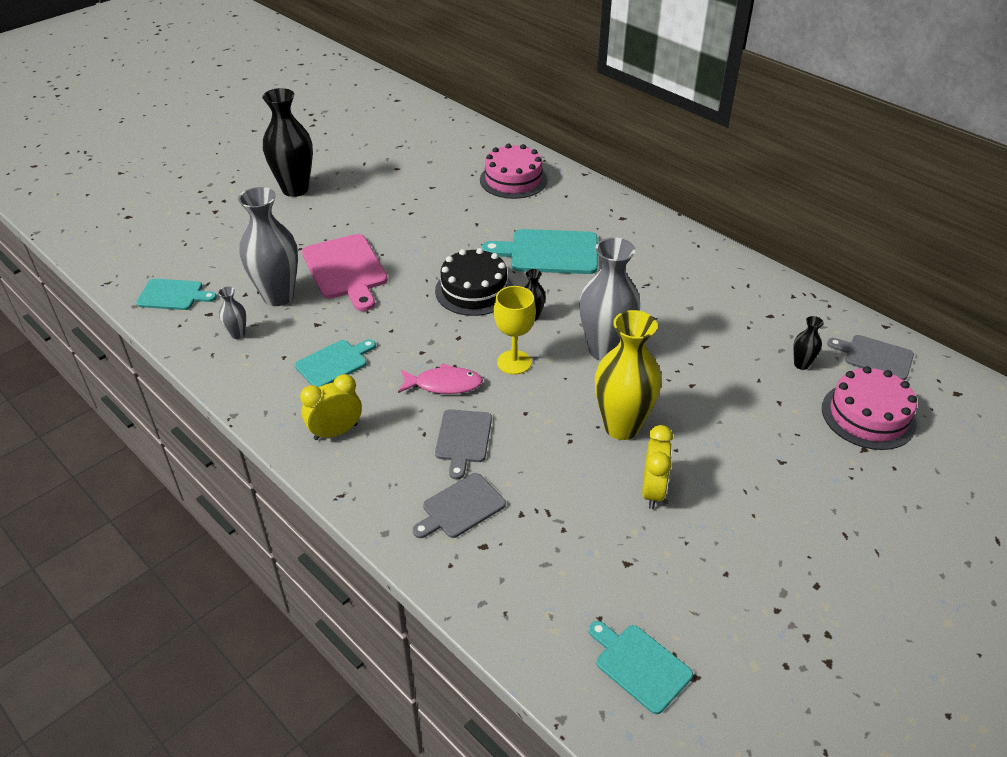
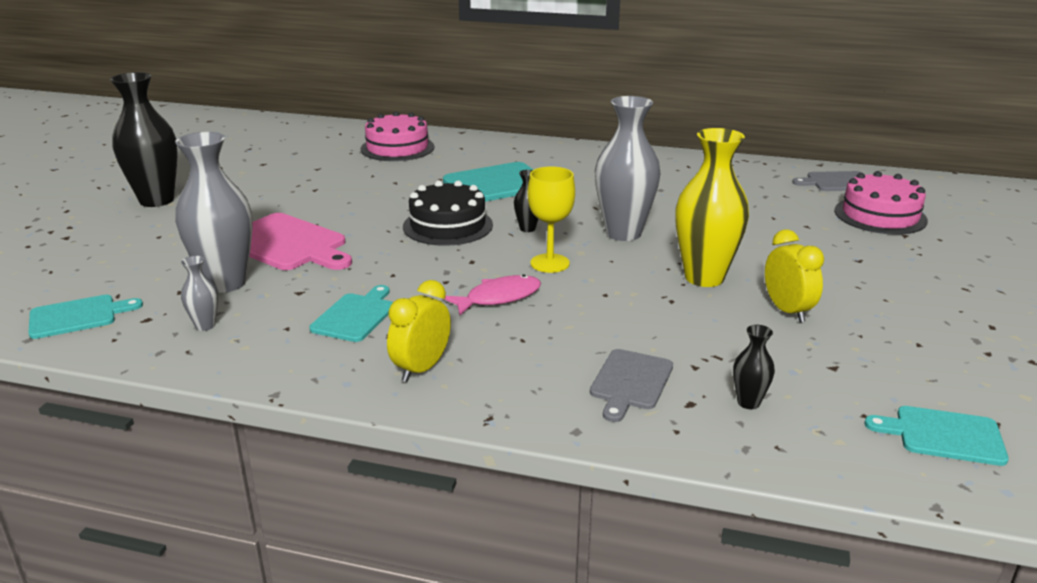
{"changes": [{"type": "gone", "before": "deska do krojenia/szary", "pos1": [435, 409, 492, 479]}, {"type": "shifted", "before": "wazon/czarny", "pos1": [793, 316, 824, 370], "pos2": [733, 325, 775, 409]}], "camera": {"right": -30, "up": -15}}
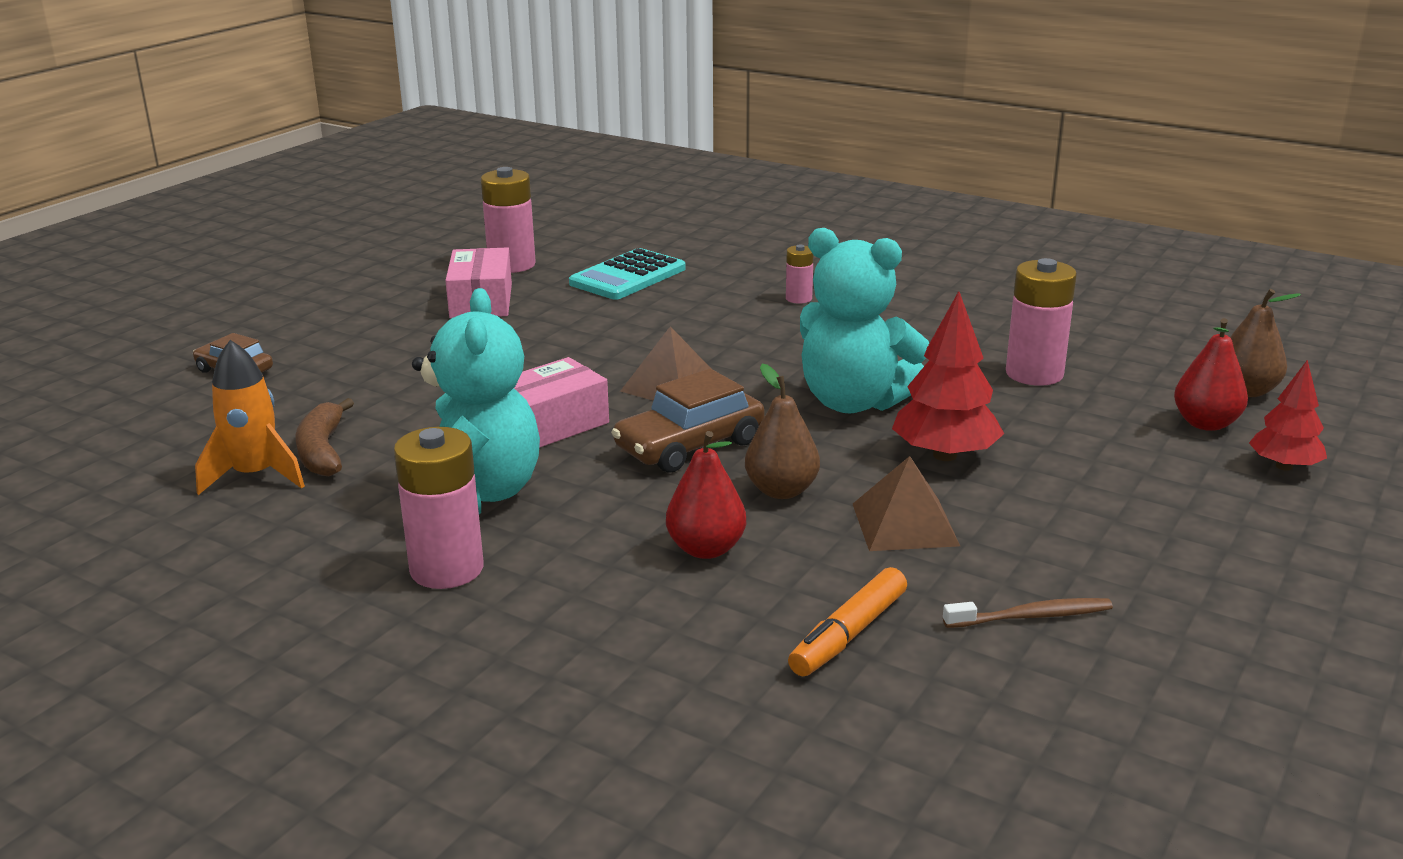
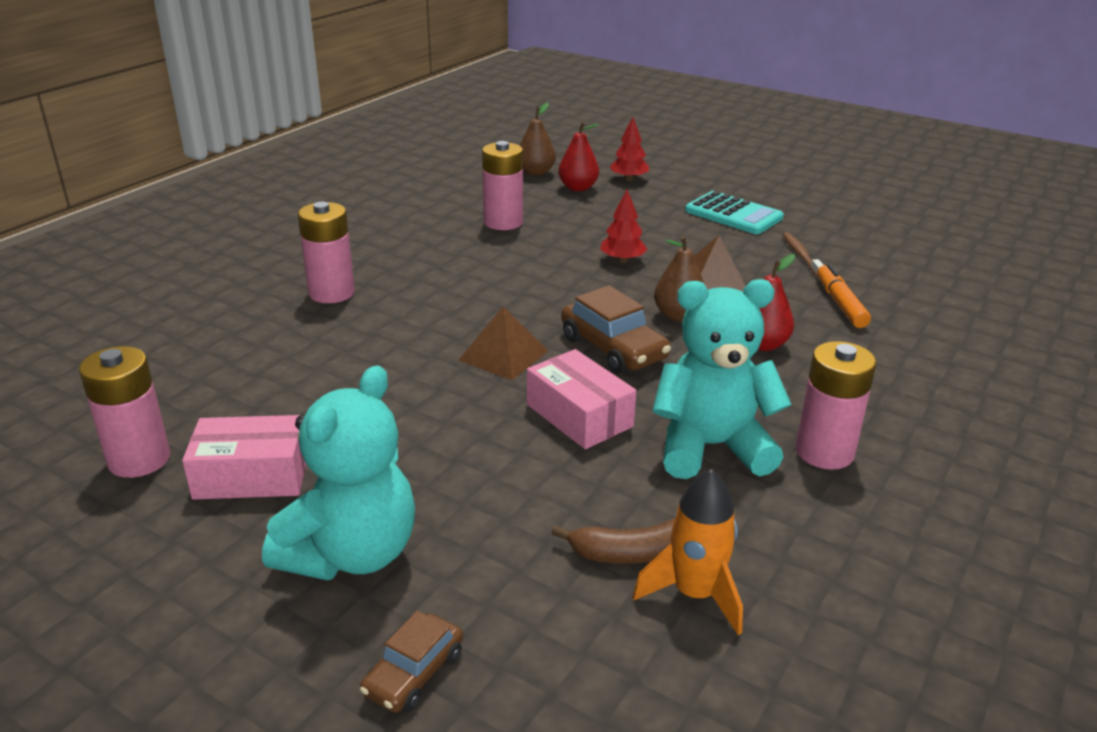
{"changes": [{"type": "shifted", "before": "kalkulator/turkusowy", "pos1": [569, 248, 685, 300], "pos2": [685, 191, 784, 234]}, {"type": "shifted", "before": "miś/turkusowy", "pos1": [800, 228, 929, 413], "pos2": [262, 365, 415, 580]}, {"type": "rotated", "before": "flamaster/pomarańczowy", "pos1": [788, 567, 907, 676], "pos2": [817, 264, 871, 328], "turn": -135}, {"type": "scaled", "before": "bateria/różowy", "pos1": [786, 245, 814, 304], "pos2": [298, 202, 355, 303], "scale": 1.89}, {"type": "scaled", "before": "drzewko/czerwony", "pos1": [892, 291, 1004, 461], "pos2": [600, 189, 648, 263], "scale": 0.65}], "camera": {"right": -90, "up": 5}}
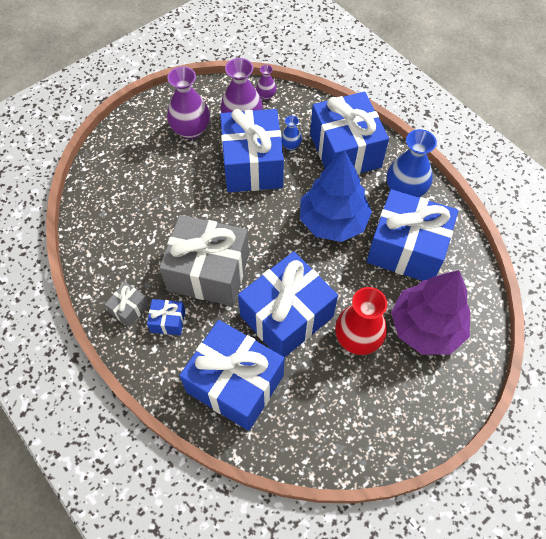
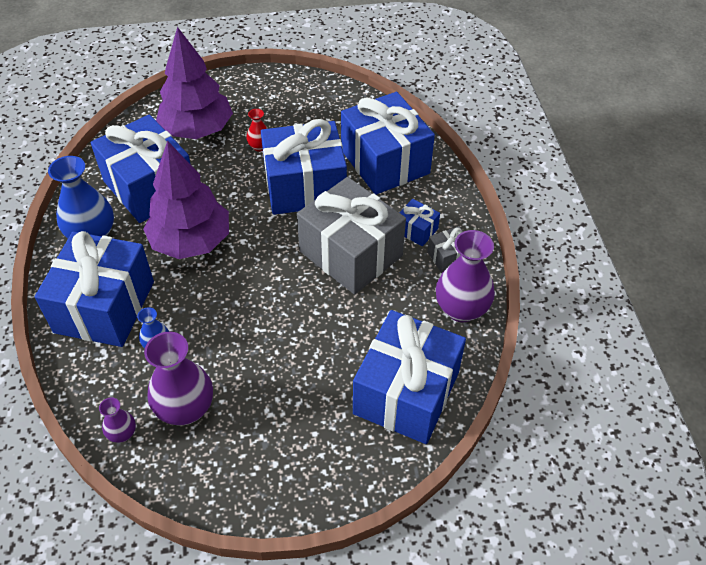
{"changes": [{"type": "shifted", "before": "wazon/fioletowy", "pos1": [167, 66, 210, 139], "pos2": [436, 230, 495, 322]}, {"type": "shifted", "before": "prezent/niebieski", "pos1": [220, 109, 284, 192], "pos2": [353, 310, 466, 444]}, {"type": "repainted", "before": "drzewko/niebieski", "after": "drzewko/fioletowy", "pos1": [300, 150, 372, 242], "pos2": [143, 141, 229, 259]}, {"type": "scaled", "before": "wazon/czerwony", "pos1": [335, 287, 387, 355], "pos2": [246, 109, 268, 152], "scale": 0.5}], "camera": {"right": -150, "up": -10}}
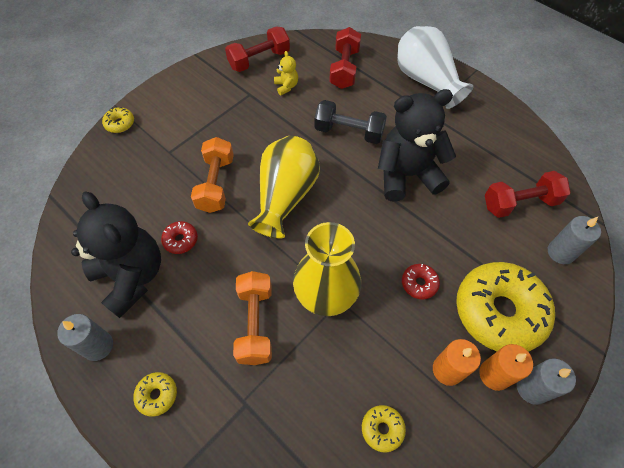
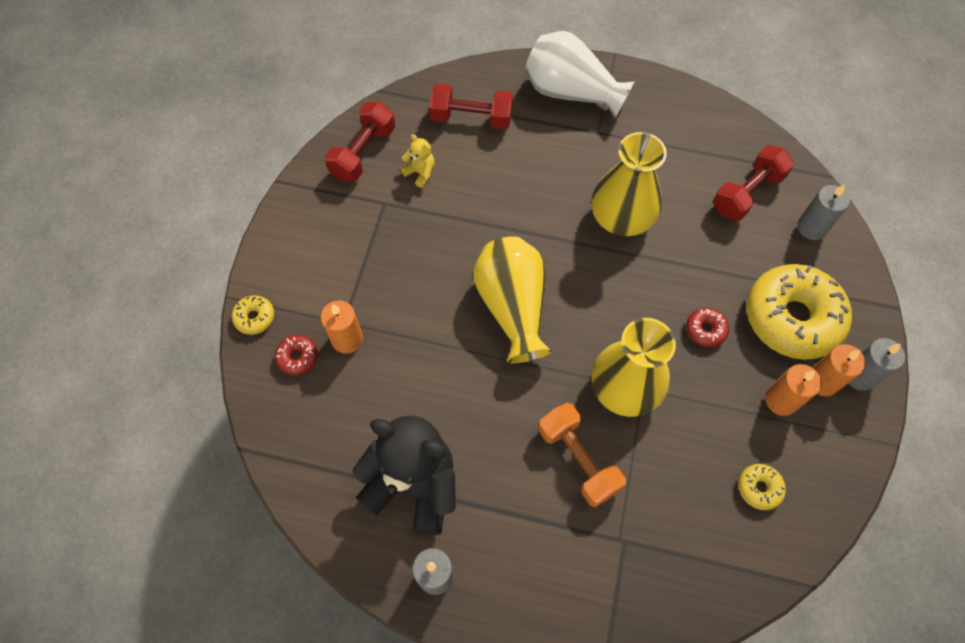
{"changes": [{"type": "gone", "before": "donut/żółty", "pos1": [133, 372, 177, 417]}, {"type": "gone", "before": "hantel/pomarańczowy", "pos1": [191, 137, 234, 213]}, {"type": "gone", "before": "hantel/czarny", "pos1": [314, 100, 387, 144]}, {"type": "new", "after": "świeca/pomarańczowy", "pos2": [321, 300, 363, 354]}, {"type": "shifted", "before": "donut/czerwony", "pos1": [161, 221, 198, 254], "pos2": [275, 335, 318, 376]}, {"type": "swapped", "before": "miś/czarny", "after": "wazon/żółty", "pos1": [378, 89, 456, 202], "pos2": [591, 132, 667, 236]}, {"type": "rotated", "before": "hantel/czerwony", "pos1": [329, 27, 361, 89], "pos2": [429, 84, 513, 130], "turn": -60}], "camera": {"right": -30, "up": 5}}
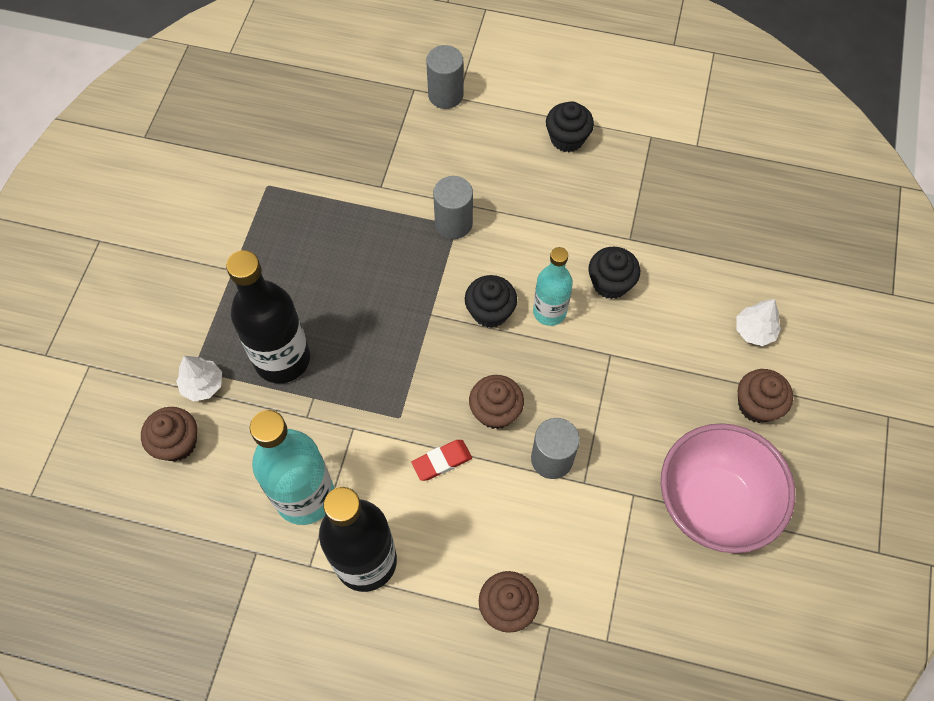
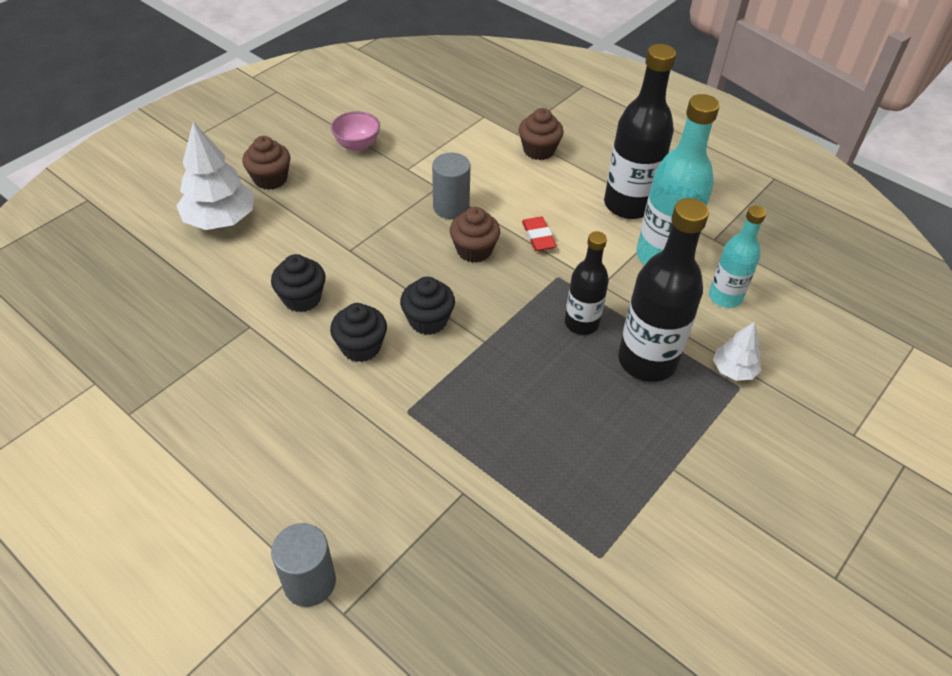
{"changes": [{"type": "gone", "before": "muffinka/brązowy", "pos1": [141, 407, 197, 462]}, {"type": "gone", "before": "walec/szary", "pos1": [433, 176, 473, 239]}, {"type": "new", "after": "butelka/czarny", "pos2": [565, 231, 609, 335]}, {"type": "shifted", "before": "butelka/turkusowy", "pos1": [533, 247, 573, 326], "pos2": [709, 206, 766, 308]}, {"type": "shifted", "before": "muffinka/czarny", "pos1": [546, 101, 594, 152], "pos2": [330, 303, 387, 362]}, {"type": "rotated", "before": "gumka do mazania/czerwony", "pos1": [412, 440, 472, 481], "pos2": [522, 217, 557, 251], "turn": 75}, {"type": "scaled", "before": "miska/różowy", "pos1": [661, 423, 795, 553], "pos2": [331, 111, 380, 152], "scale": 0.48}, {"type": "scaled", "before": "drzewko/biały", "pos1": [737, 299, 781, 346], "pos2": [176, 122, 254, 230], "scale": 1.81}], "camera": {"right": -155, "up": -15}}
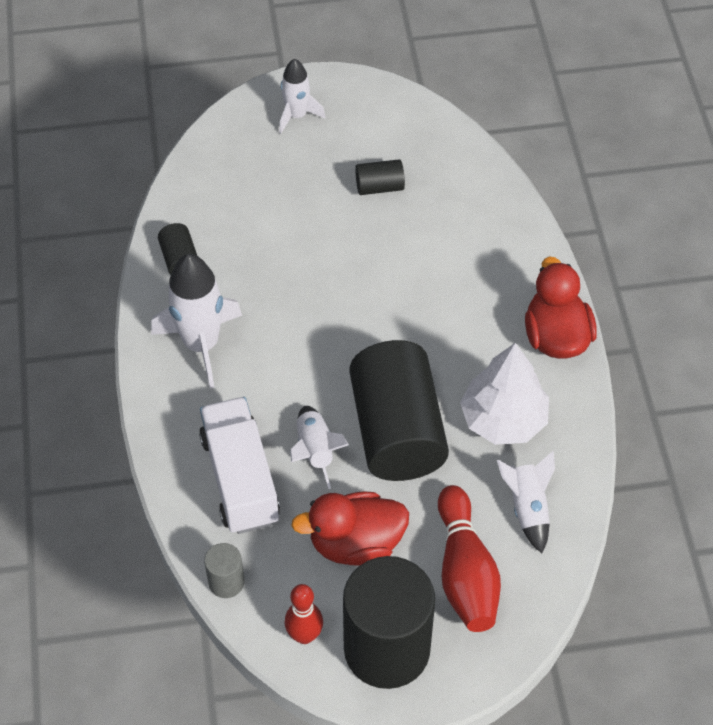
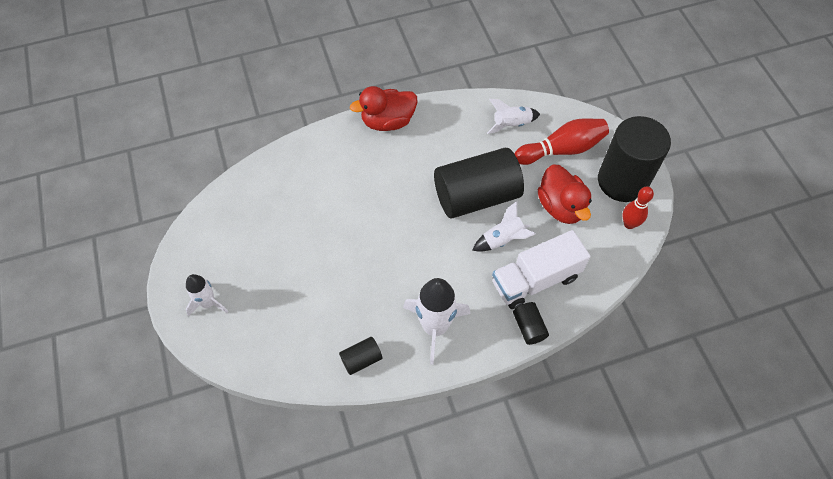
{"changes": [{"type": "gone", "before": "walec/szary", "pos1": [204, 543, 245, 598]}, {"type": "gone", "before": "drzewko/biały", "pos1": [460, 343, 549, 445]}, {"type": "shifted", "before": "walec/czarny", "pos1": [355, 159, 405, 195], "pos2": [513, 302, 549, 345]}], "camera": {"right": -100, "up": 5}}
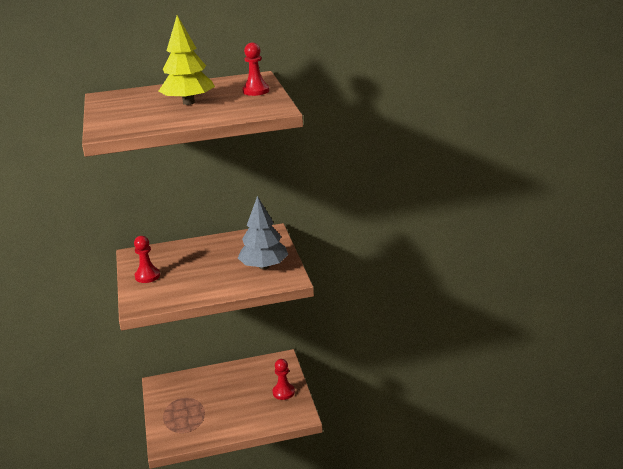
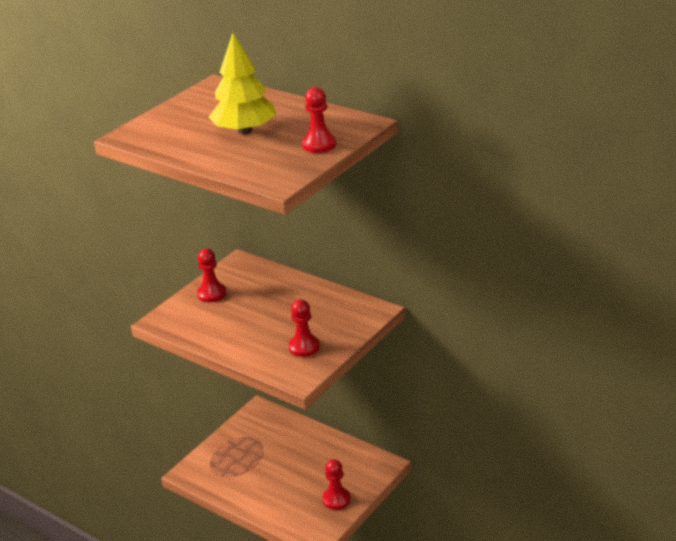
{"changes": [{"type": "swapped", "before": "drzewko/szary", "after": "pionek/czerwony", "pos1": [238, 196, 288, 270], "pos2": [289, 299, 320, 357]}], "camera": {"right": 50, "up": 5}}
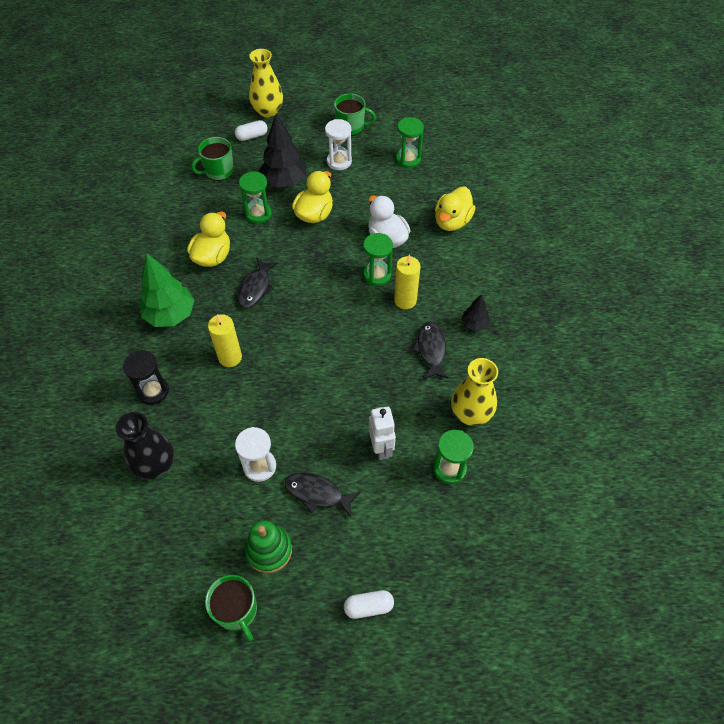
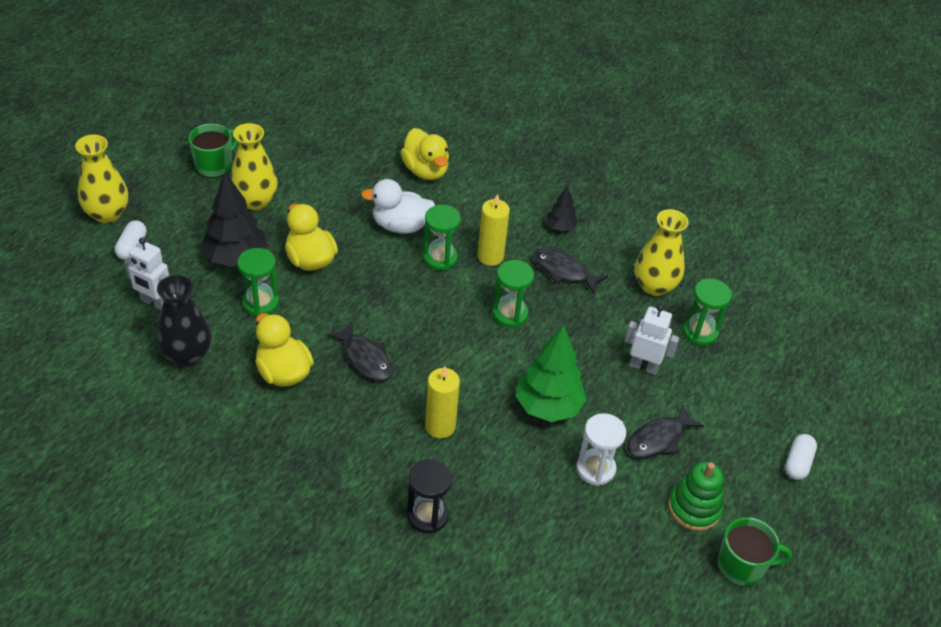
{"changes": [{"type": "shifted", "before": "wazon/czarny", "pos1": [116, 412, 174, 479], "pos2": [157, 275, 211, 367]}, {"type": "shifted", "before": "drzewko/zielony", "pos1": [140, 253, 195, 327], "pos2": [515, 325, 586, 422]}, {"type": "shifted", "before": "klepsydra/zielony", "pos1": [396, 117, 424, 168], "pos2": [492, 260, 534, 327]}, {"type": "swapped", "before": "kubek/zielony", "after": "robot/biały", "pos1": [191, 137, 234, 181], "pos2": [124, 237, 169, 310]}, {"type": "swapped", "before": "klepsydra/biały", "after": "wazon/żółty", "pos1": [325, 119, 352, 170], "pos2": [230, 123, 278, 210]}], "camera": {"right": -60, "up": -10}}
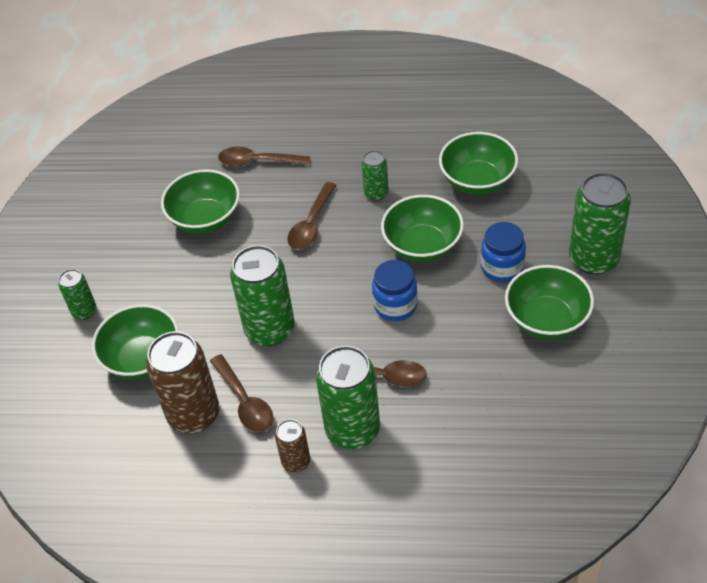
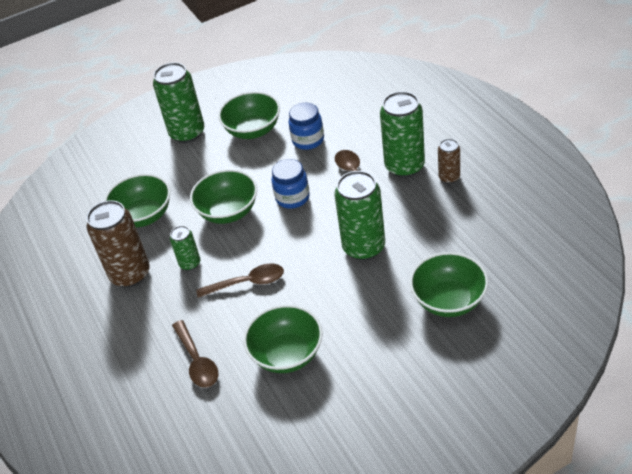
{"changes": [{"type": "gone", "before": "puszka/zielony", "pos1": [58, 269, 96, 320]}, {"type": "gone", "before": "łyżka/brązowy", "pos1": [210, 354, 274, 432]}, {"type": "shifted", "before": "puszka/brązowy", "pos1": [146, 331, 219, 433], "pos2": [86, 200, 150, 287]}, {"type": "shifted", "before": "słoik/niebieski", "pos1": [481, 222, 526, 282], "pos2": [289, 103, 324, 150]}], "camera": {"right": -120, "up": -5}}
